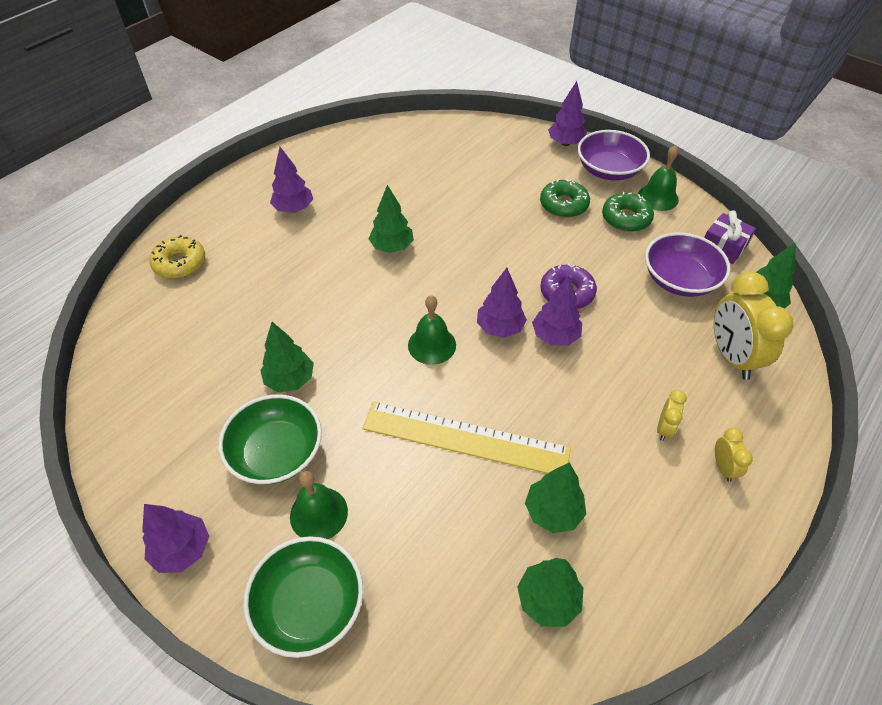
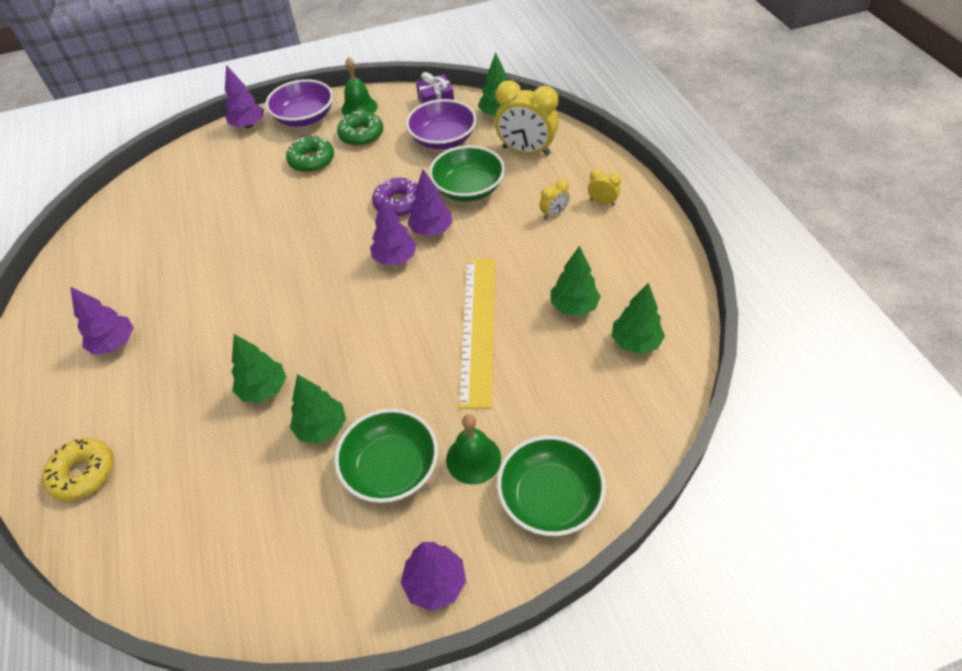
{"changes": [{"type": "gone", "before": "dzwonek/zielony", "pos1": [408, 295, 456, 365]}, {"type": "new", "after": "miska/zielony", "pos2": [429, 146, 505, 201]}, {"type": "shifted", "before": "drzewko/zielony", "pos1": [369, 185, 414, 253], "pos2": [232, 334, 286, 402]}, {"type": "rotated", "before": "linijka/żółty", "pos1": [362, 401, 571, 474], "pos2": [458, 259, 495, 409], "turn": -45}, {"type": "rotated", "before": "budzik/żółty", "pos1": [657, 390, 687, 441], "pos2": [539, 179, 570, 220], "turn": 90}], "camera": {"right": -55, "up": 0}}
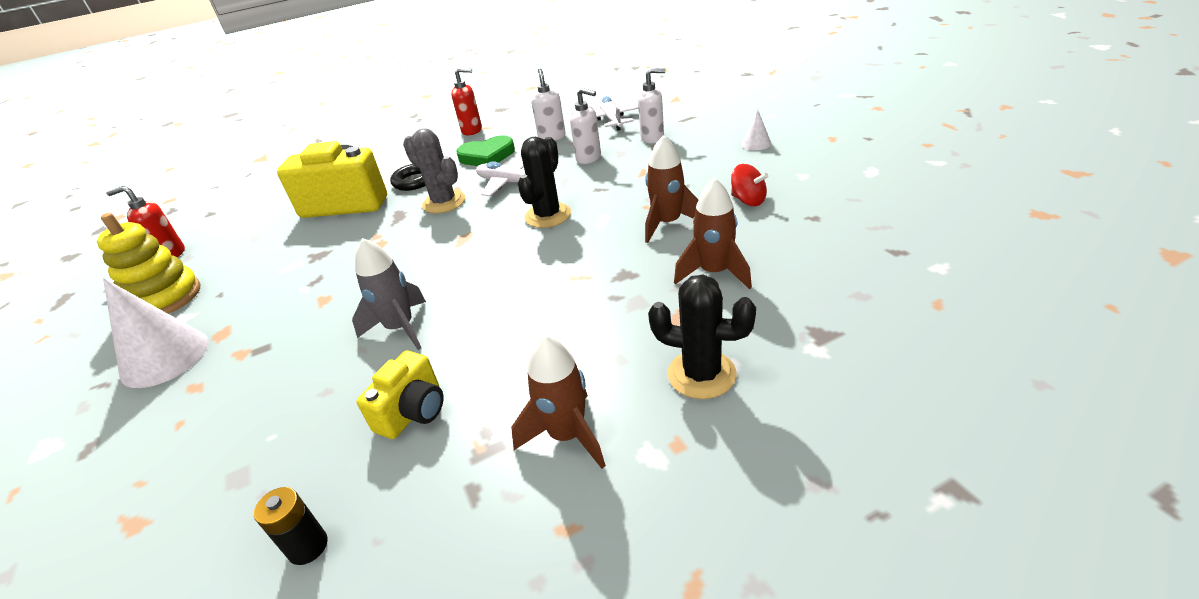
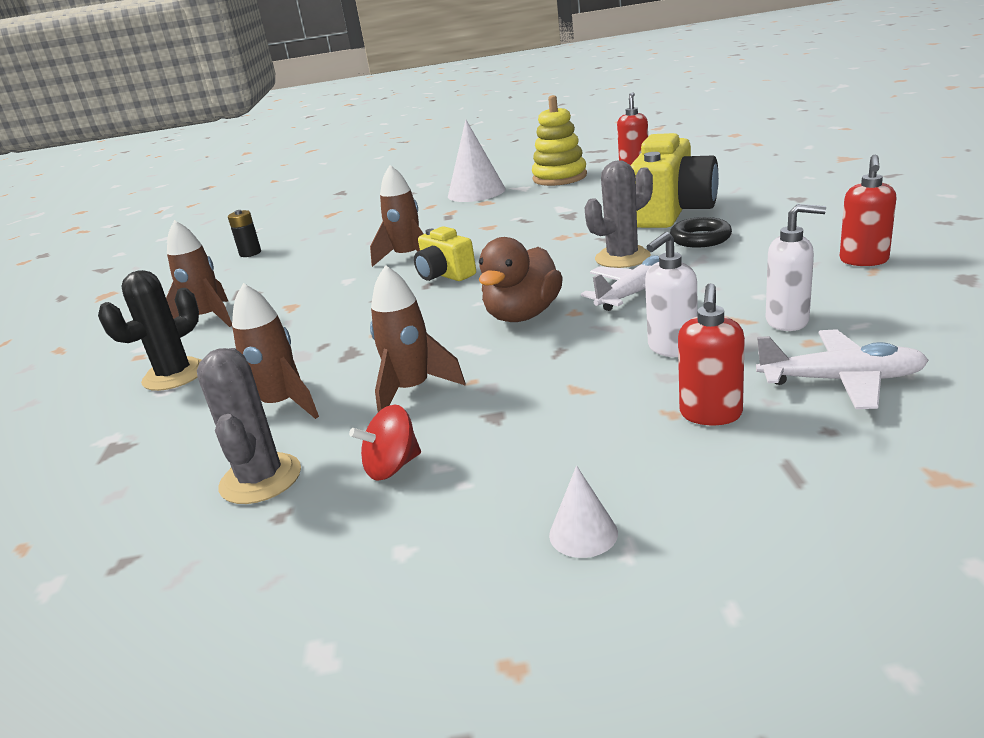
{"changes": [{"type": "gone", "before": "serce/zielony", "pos1": [456, 135, 515, 166]}, {"type": "new", "after": "kaktus/szary", "pos2": [197, 348, 301, 504]}, {"type": "shifted", "before": "aparat fotograficzny/żółty", "pos1": [356, 351, 444, 439], "pos2": [414, 226, 476, 281]}, {"type": "swapped", "before": "kaktus/czarny", "after": "kaczka/brązowy", "pos1": [518, 137, 571, 228], "pos2": [479, 237, 563, 322]}, {"type": "repainted", "before": "rakieta/szary", "after": "rakieta/brązowy", "pos1": [352, 238, 426, 350], "pos2": [370, 165, 423, 267]}, {"type": "repainted", "before": "dozownik mydła/biały", "after": "dozownik mydła/czerwony", "pos1": [638, 68, 665, 144], "pos2": [678, 283, 745, 425]}], "camera": {"right": 110, "up": -10}}
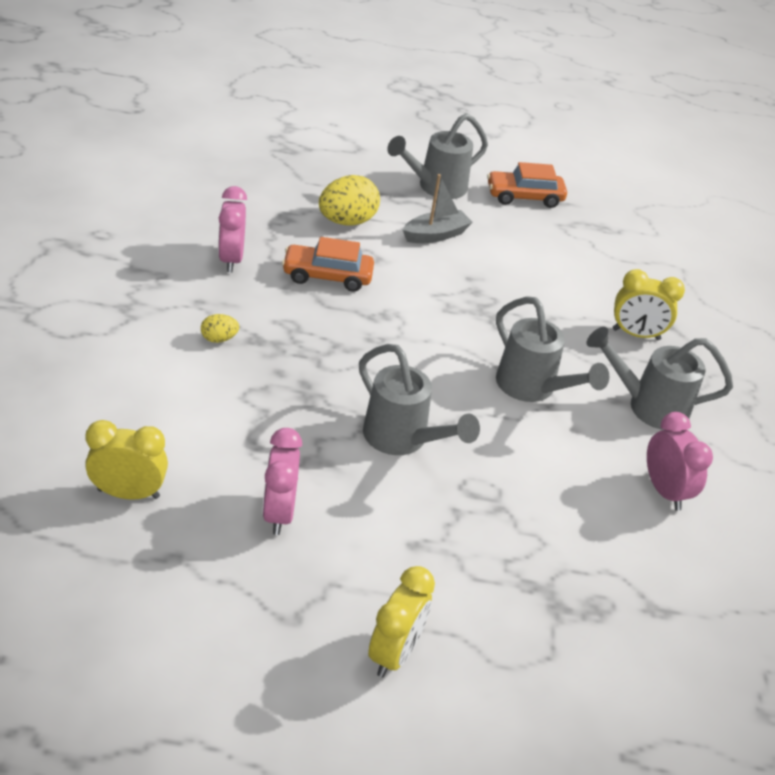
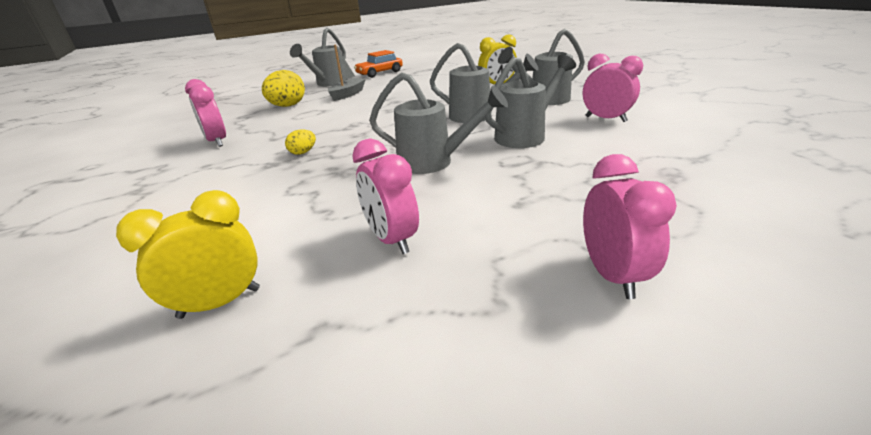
{"changes": [{"type": "gone", "before": "samochód/pomarańczowy", "pos1": [282, 237, 374, 292]}, {"type": "new", "after": "konewka/szary", "pos2": [485, 55, 576, 148]}, {"type": "shifted", "before": "jajko/żółty", "pos1": [201, 314, 239, 343], "pos2": [285, 129, 316, 155]}, {"type": "repainted", "before": "budzik/żółty", "after": "budzik/różowy", "pos1": [368, 566, 435, 677], "pos2": [583, 154, 677, 299]}], "camera": {"right": -25, "up": -10}}
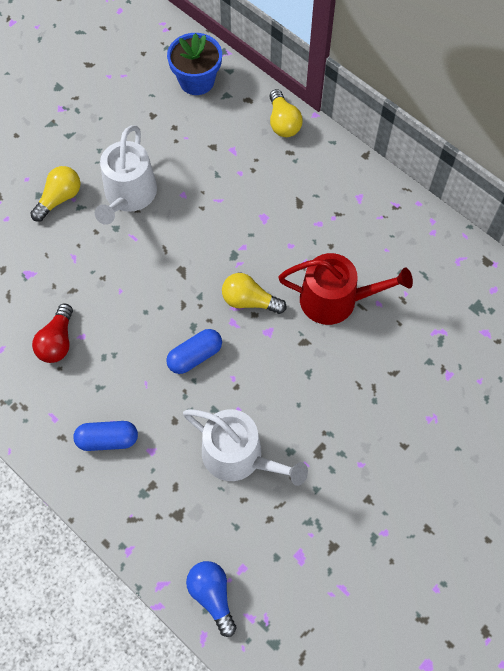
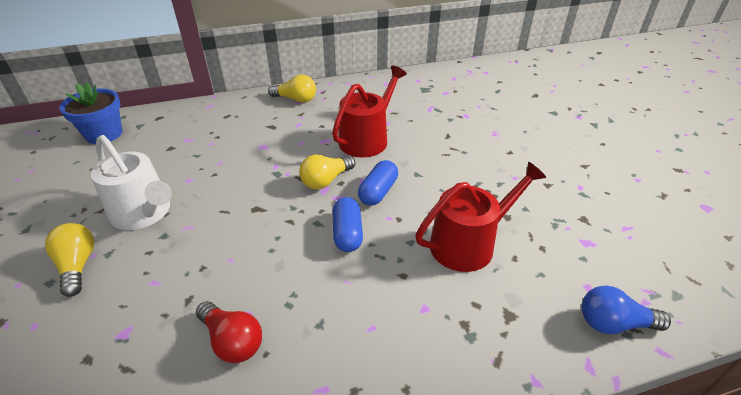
{"changes": [{"type": "shifted", "before": "kapsułka/niebieski", "pos1": [73, 421, 138, 451], "pos2": [358, 160, 398, 206]}, {"type": "shifted", "before": "żarówka/żółty", "pos1": [269, 89, 303, 137], "pos2": [268, 75, 316, 103]}, {"type": "repainted", "before": "konewka/biały", "after": "konewka/czerwony", "pos1": [183, 409, 308, 486], "pos2": [415, 162, 546, 272]}], "camera": {"right": -60, "up": -25}}
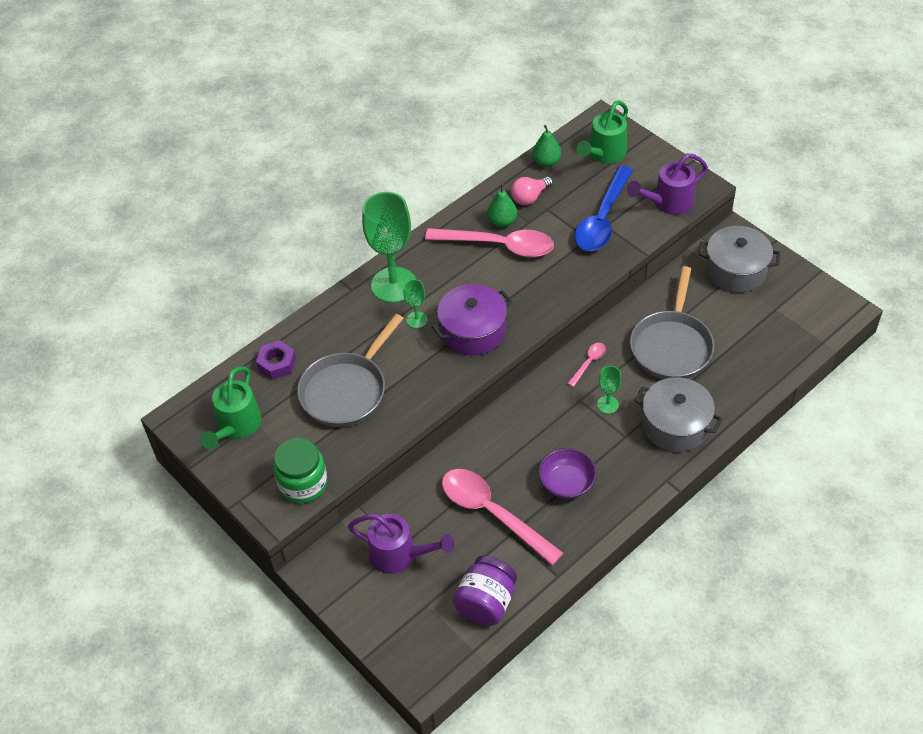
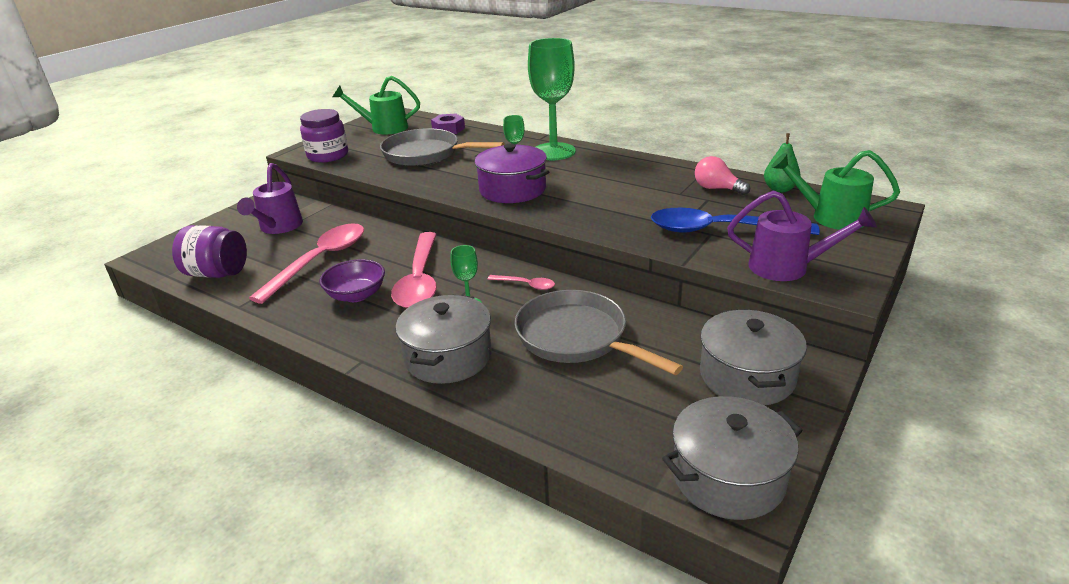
{"changes": [{"type": "gone", "before": "gruszka/zielony", "pos1": [487, 184, 517, 227]}, {"type": "new", "after": "garnek/szary", "pos2": [662, 396, 803, 520]}, {"type": "shifted", "before": "łyżka/różowy", "pos1": [425, 228, 554, 257], "pos2": [391, 232, 437, 308]}, {"type": "repainted", "before": "słoik/zielony", "after": "słoik/fioletowy", "pos1": [273, 438, 327, 503], "pos2": [300, 109, 348, 163]}, {"type": "rotated", "before": "konewka/fioletowy", "pos1": [627, 153, 708, 215], "pos2": [727, 190, 877, 281], "turn": 150}, {"type": "rotated", "before": "patelnia/szary", "pos1": [630, 266, 714, 379], "pos2": [515, 290, 683, 375], "turn": 45}], "camera": {"right": 75, "up": -20}}
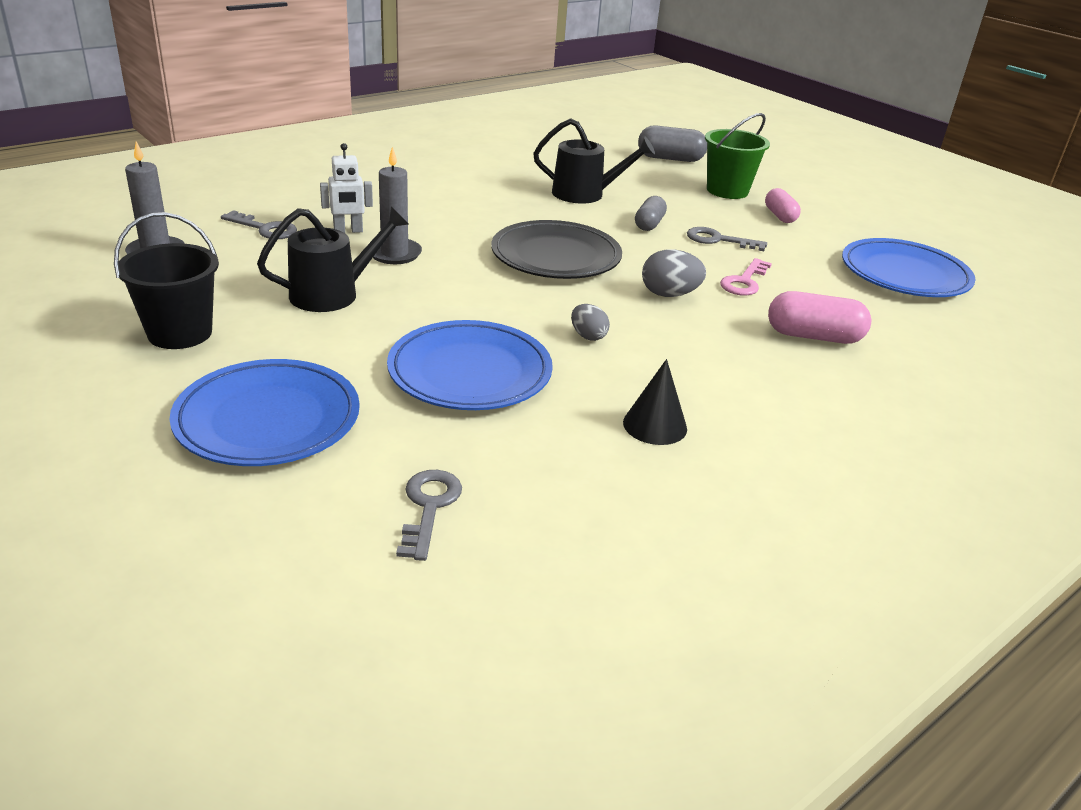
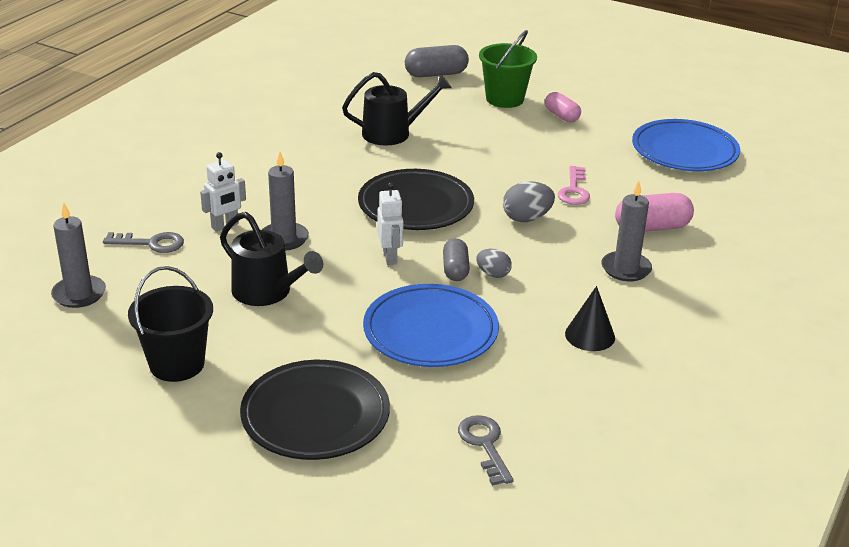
{"changes": [{"type": "gone", "before": "klucz/szary", "pos1": [687, 227, 767, 251]}, {"type": "new", "after": "robot/biały", "pos2": [377, 183, 404, 265]}, {"type": "new", "after": "świeca/szary", "pos2": [601, 181, 652, 281]}, {"type": "shifted", "before": "kapsułka/szary", "pos1": [635, 196, 667, 231], "pos2": [443, 238, 470, 281]}, {"type": "repainted", "before": "talerz/niebieski", "after": "talerz/czarny", "pos1": [169, 359, 360, 466], "pos2": [240, 360, 390, 460]}, {"type": "rotated", "before": "konewka/czarny", "pos1": [257, 206, 409, 312], "pos2": [220, 212, 323, 306], "turn": 90}], "camera": {"right": -20, "up": 0}}
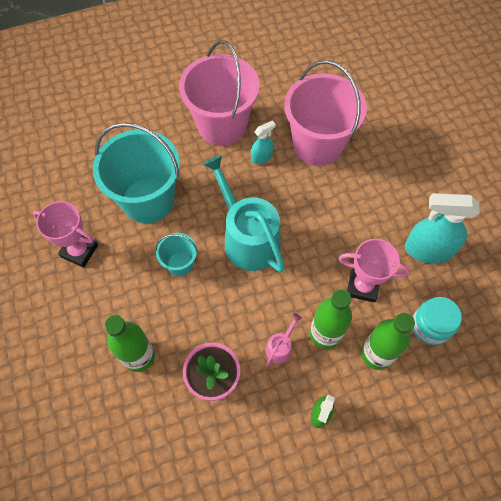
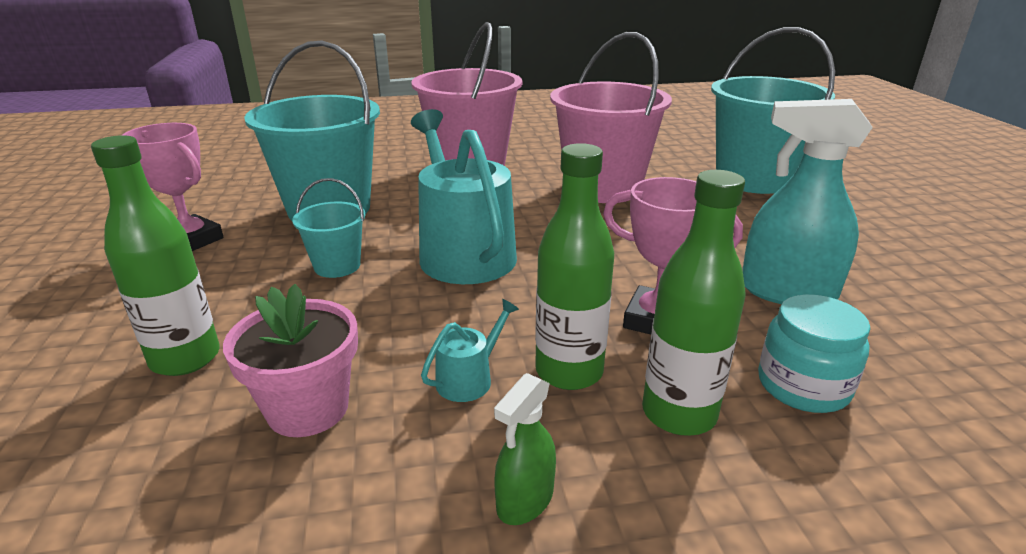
{"changes": [{"type": "gone", "before": "spryskiwacz/turkusowy", "pos1": [251, 120, 276, 164]}, {"type": "new", "after": "wiadro/turkusowy", "pos2": [711, 27, 835, 194]}, {"type": "repainted", "before": "konewka/różowy", "after": "konewka/turkusowy", "pos1": [266, 313, 302, 367], "pos2": [421, 299, 519, 402]}], "camera": {"right": 10, "up": -35}}
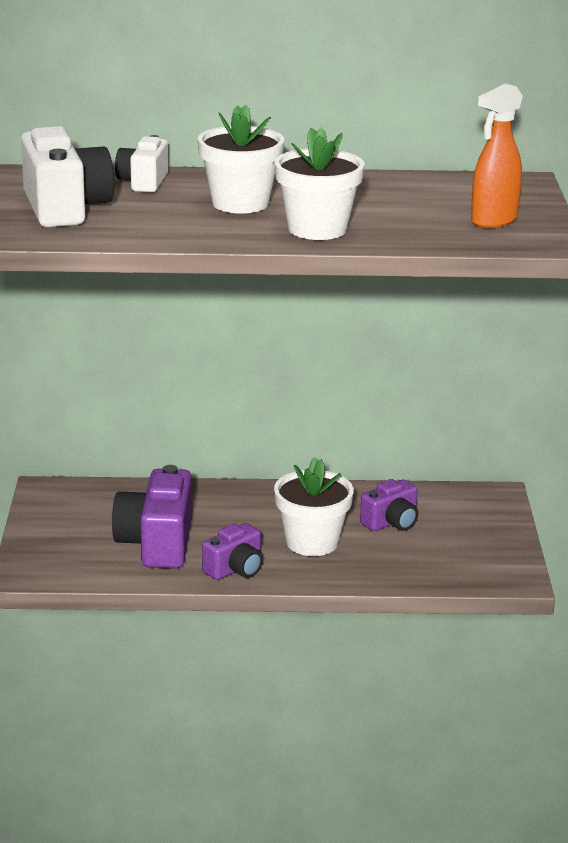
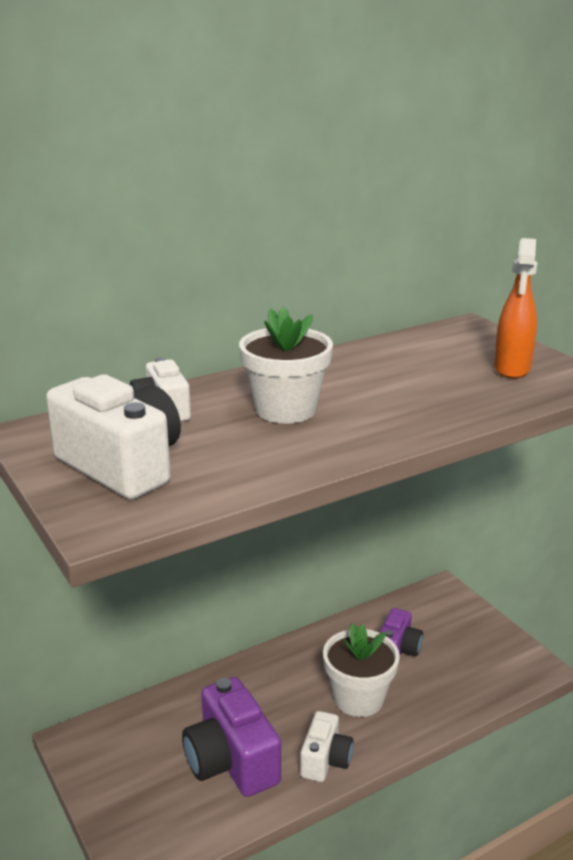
{"changes": [{"type": "gone", "before": "doniczka/biały", "pos1": [275, 127, 365, 240]}, {"type": "repainted", "before": "aparat fotograficzny/fioletowy", "after": "aparat fotograficzny/biały", "pos1": [202, 523, 263, 580], "pos2": [300, 711, 353, 782]}], "camera": {"right": -30, "up": 0}}
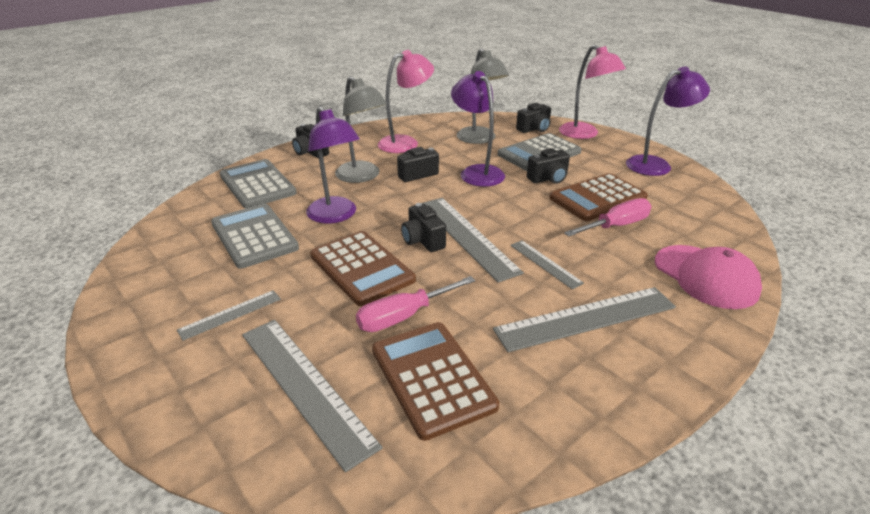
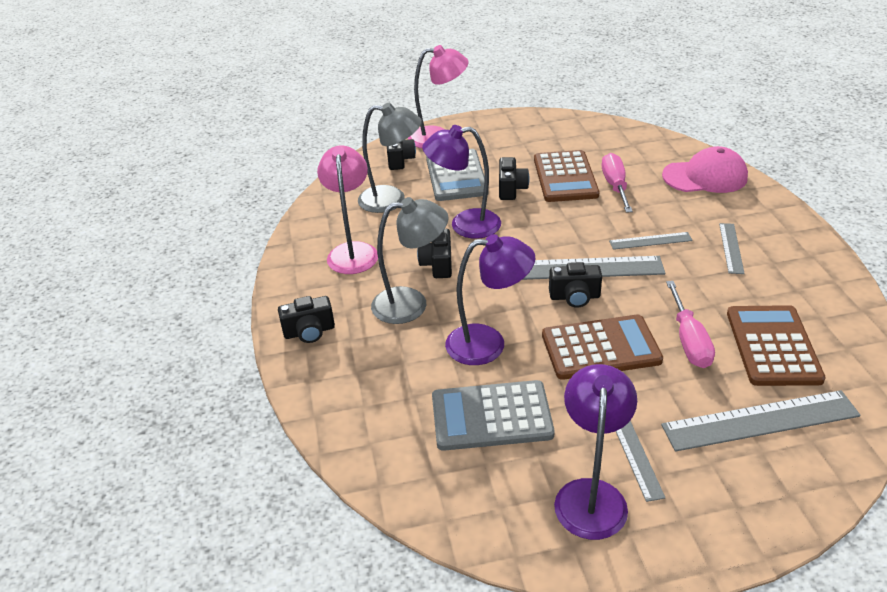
{"changes": [{"type": "gone", "before": "kalkulator/szary", "pos1": [220, 159, 296, 208]}, {"type": "shifted", "before": "lampka/fioletowy", "pos1": [626, 66, 710, 176], "pos2": [554, 364, 637, 540]}, {"type": "rotated", "before": "kalkulator/brązowy", "pos1": [372, 322, 499, 441], "pos2": [727, 305, 826, 386], "turn": 90}, {"type": "scaled", "before": "linijka/szary", "pos1": [493, 287, 676, 352], "pos2": [719, 223, 745, 274], "scale": 0.53}], "camera": {"right": -60, "up": 5}}
